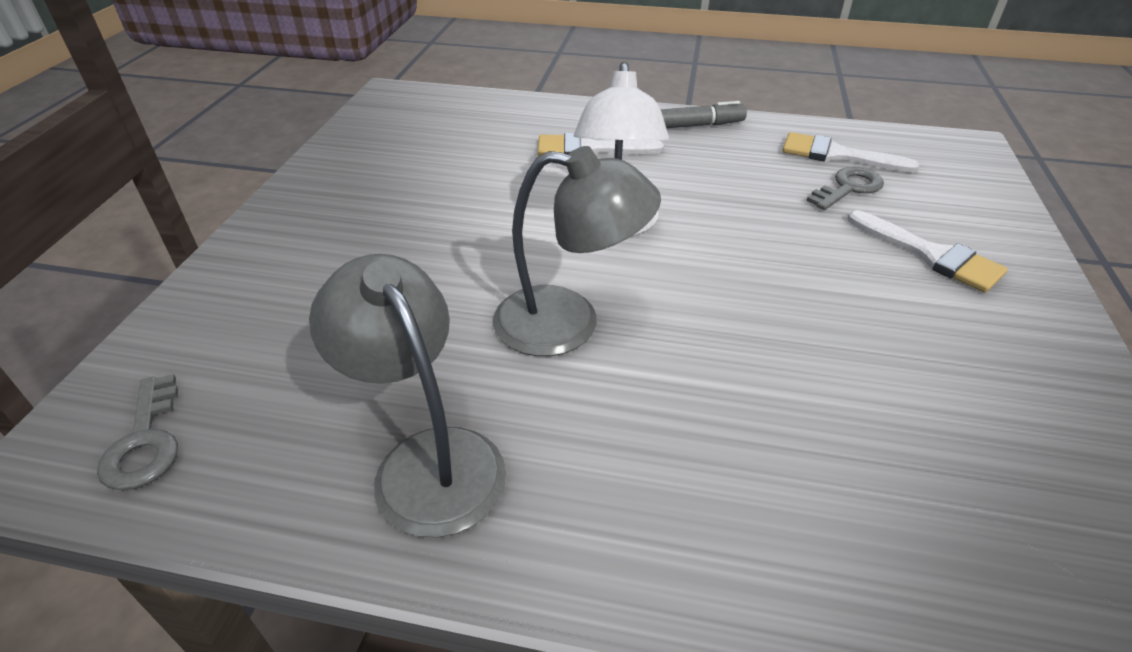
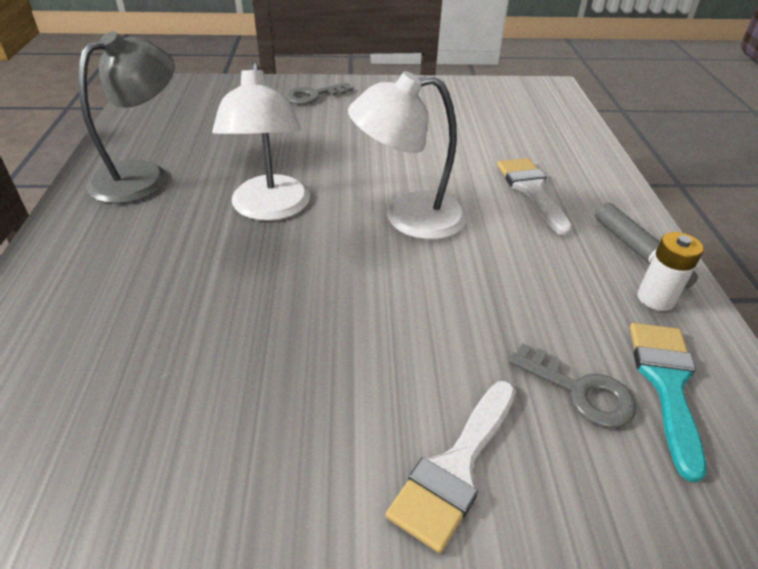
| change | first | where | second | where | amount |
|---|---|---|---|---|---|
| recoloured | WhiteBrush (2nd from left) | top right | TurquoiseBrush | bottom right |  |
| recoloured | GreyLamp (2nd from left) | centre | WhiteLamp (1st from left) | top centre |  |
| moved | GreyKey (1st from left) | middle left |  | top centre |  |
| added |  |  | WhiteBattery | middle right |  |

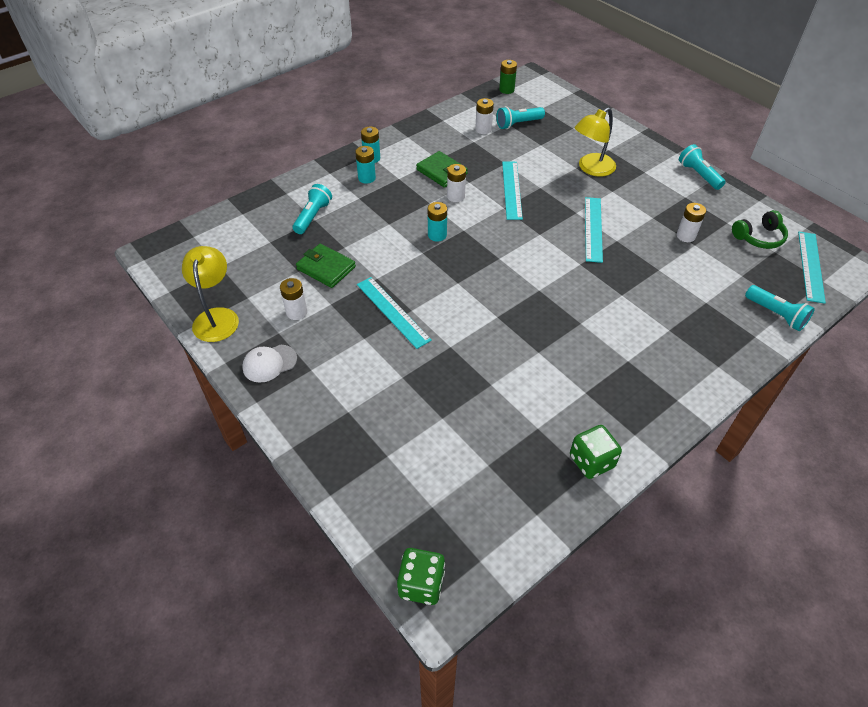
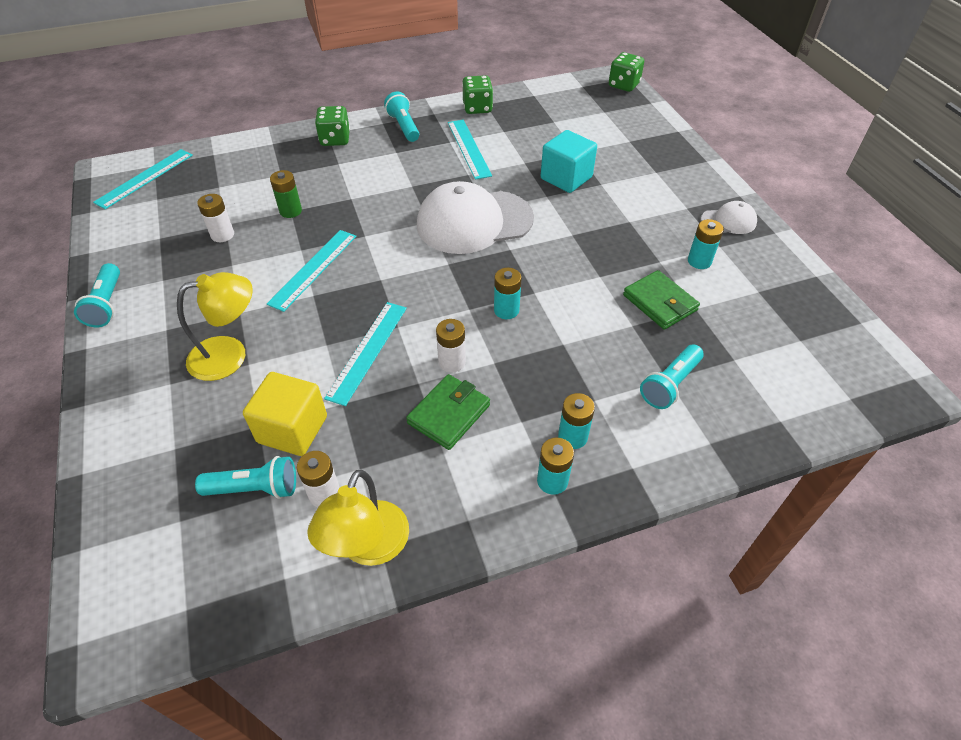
| change | first | where | second | where | amount |
|---|---|---|---|---|---|
| moved | GreenBattery | top centre |  | top left |  |
| turned | GreenWallet (2nd from left in the first image) | top centre | GreenWallet (1st from left) | centre | 60 degrees clockwise |
| removed | GreenHeadphones | top right |  |  |  |
| moved | YellowLamp (1st from left in the first image) | middle left | YellowLamp (2nd from left) | bottom centre |  |
| moved | TurquoiseRuler (1st from left in the first image) | centre | TurquoiseRuler (4th from left) | top centre |  |
| recoloured | WhiteBattery (1st from left) | centre | TurquoiseBattery (4th from left) | top right |  |
| moved | TurquoiseFlashlight (4th from left in the first image) | middle right | TurquoiseFlashlight (3rd from left) | top centre |  |
| added |  |  | GreenDice (1st from left) | top centre |  |
| added |  |  | TurquoiseCube | top centre |  |
| added |  |  | WhiteCap (1st from left) | top centre |  |
| added |  |  | YellowCube | middle left |  |

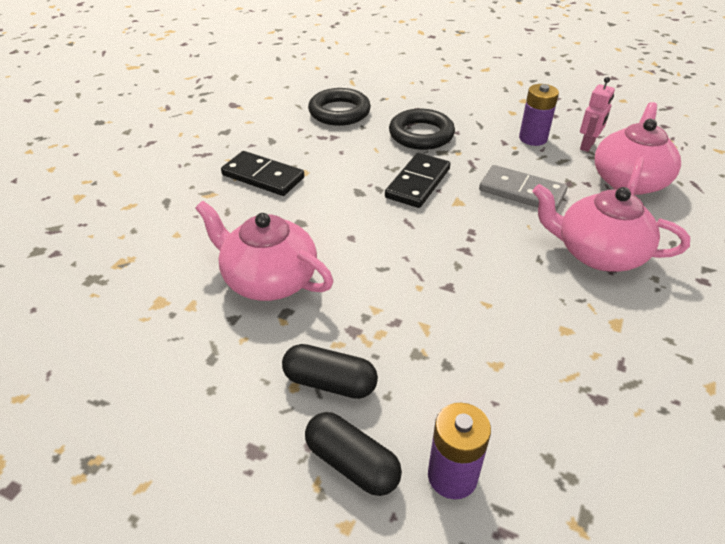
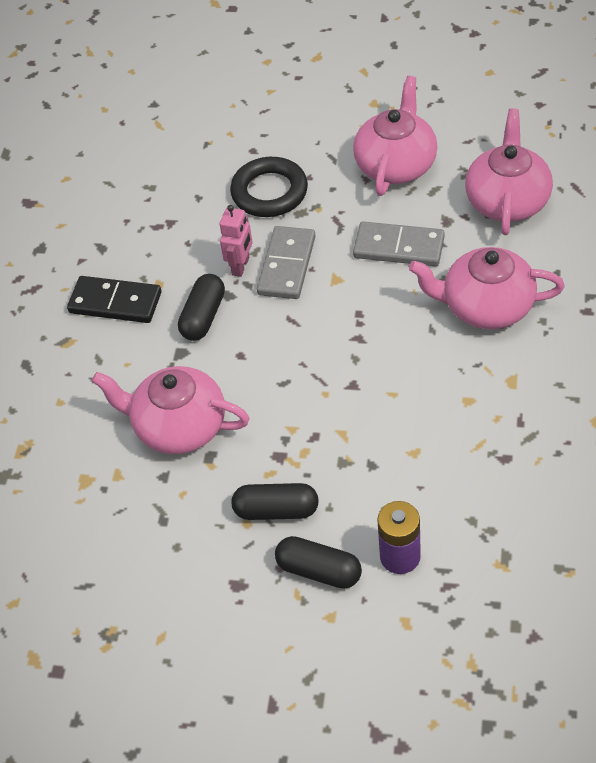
| change | first | where | second | where | amount |
|---|---|---|---|---|---|
| moved | PinkRobot | top right |  | top centre |  |
| replaced | PurpleBattery (2nd from left) | top right | PinkTeapot (2nd from left) | top centre |  |
| removed | BlackRing (1st from left) | top centre |  |  |  |
| recoloured | BlackDomino (2nd from left) | top centre | GreyDomino (1st from left) | centre |  |
| added |  |  | BlackCapsule (1st from left) | centre |  |

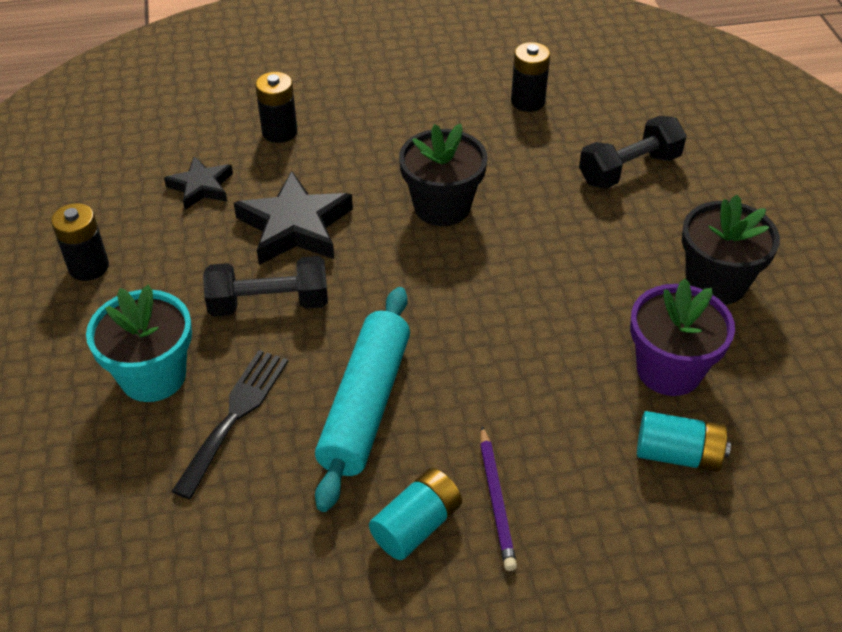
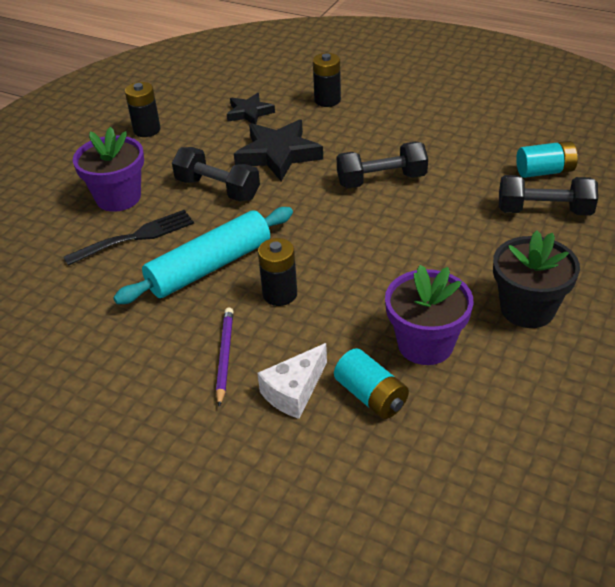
| change | first | where | second | where | amount |
|---|---|---|---|---|---|
| moved | BlackBattery (3rd from left in the first image) | top centre | BlackBattery (2nd from left) | centre |  |
| replaced | BlackFlowerPot (1st from left) | top centre | BlackDumbbell (2nd from left) | top centre |  |
| recoloured | TurquoiseFlowerPot | middle left | PurpleFlowerPot (1st from left) | top left |  |
| turned | PurplePencil | bottom centre |  | centre | 150 degrees clockwise |
| moved | TurquoiseBattery (1st from left in the first image) | bottom centre | TurquoiseBattery (2nd from left) | top right |  |
| added |  |  | WhiteCheese | centre |  |

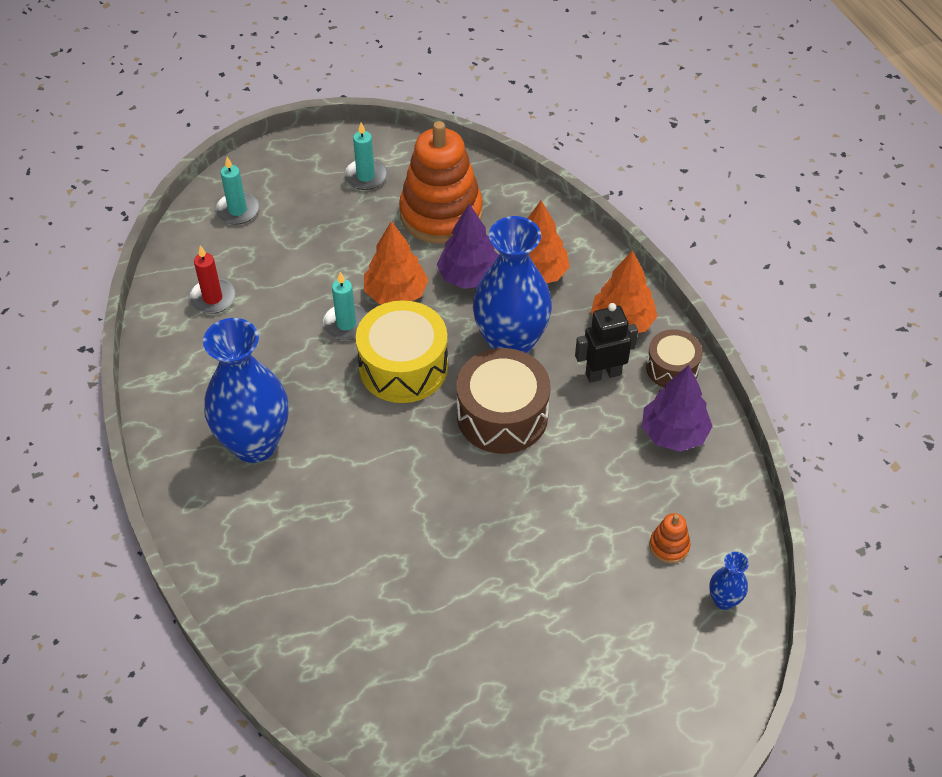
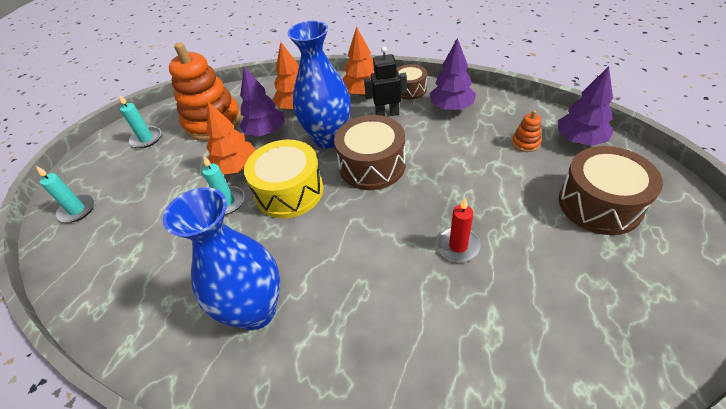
| change | first | where | second | where | amount |
|---|---|---|---|---|---|
| moved | RedCandle | middle left |  | centre |  |
| turned | BlackRobot | centre |  | top centre | 60 degrees clockwise |
| replaced | BlueVase (3rd from left) | bottom right | PurpleTree (3rd from left) | top right |  |
| added |  |  | BrownDrum (3rd from left) | middle right |  |

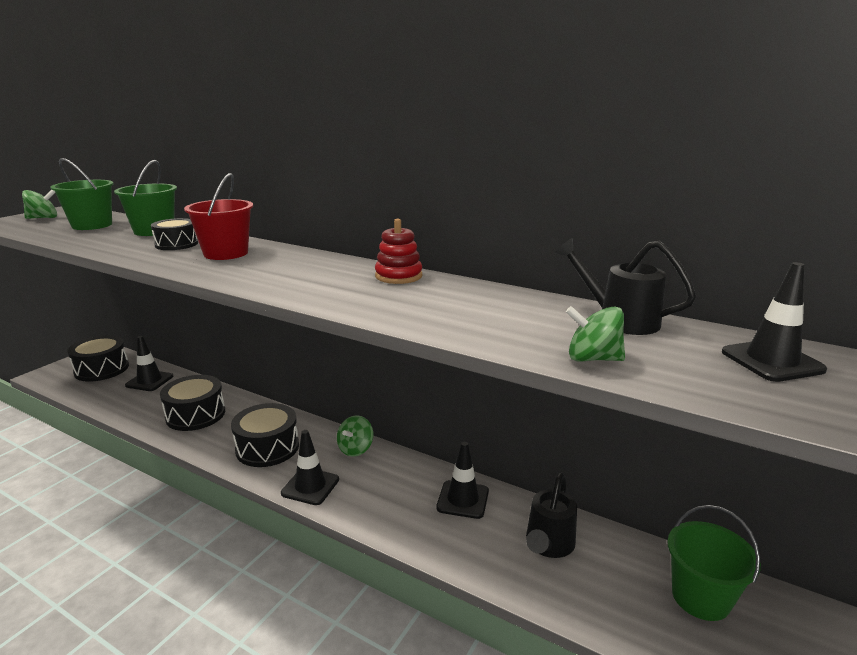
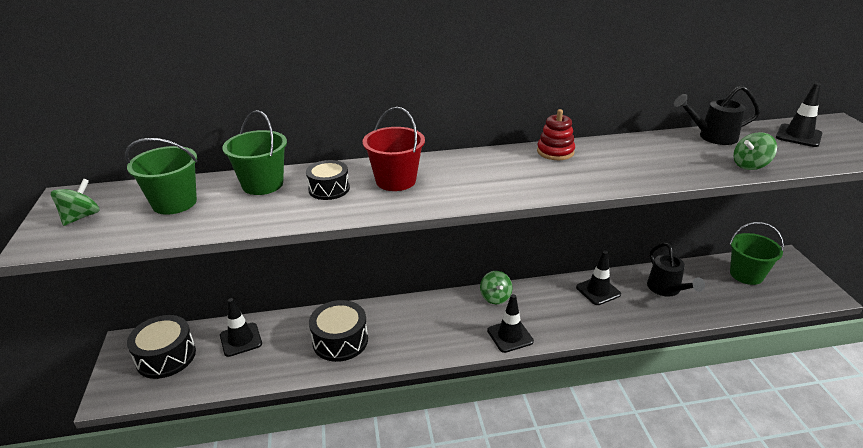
| change | first | where | second | where | amount |
|---|---|---|---|---|---|
| removed | BlackDrum (4th from left) | middle left |  |  |  |

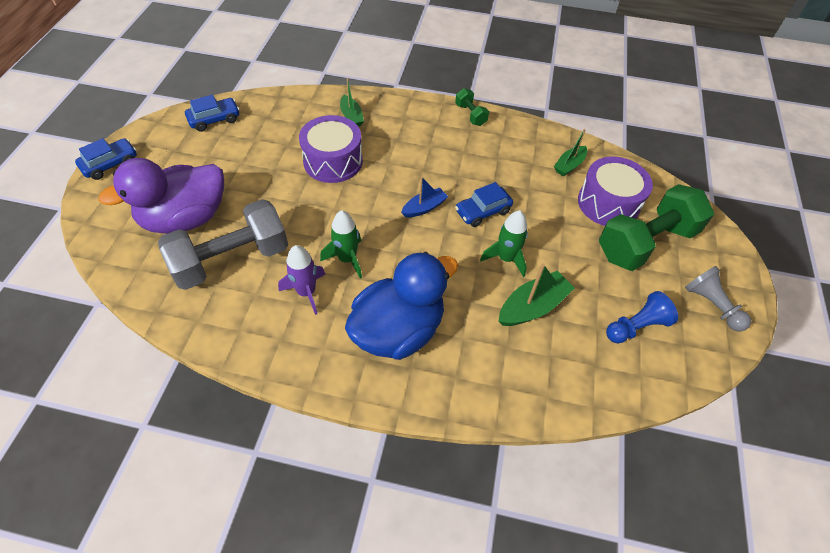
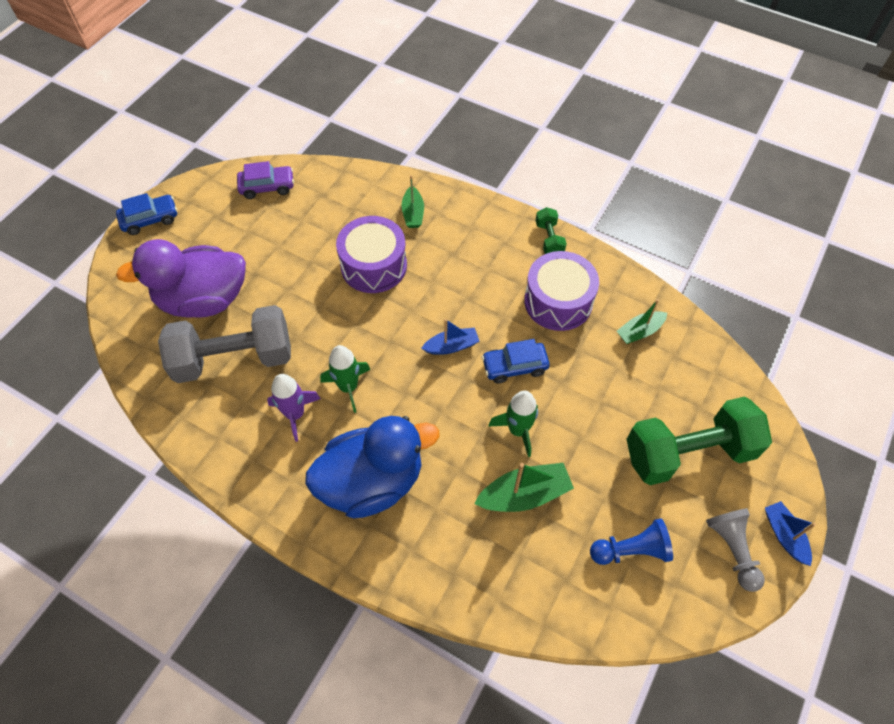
| change | first | where | second | where | amount |
|---|---|---|---|---|---|
| recoloured | BlueCar (2nd from left) | top left | PurpleCar | top left |  |
| moved | PurpleDrum (2nd from left) | middle right |  | centre |  |
| added |  |  | BlueBoat (2nd from left) | bottom right |  |

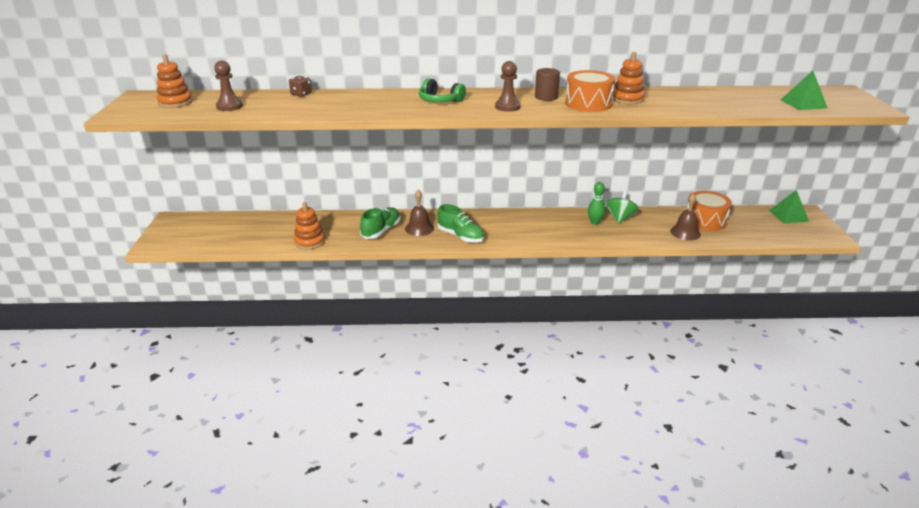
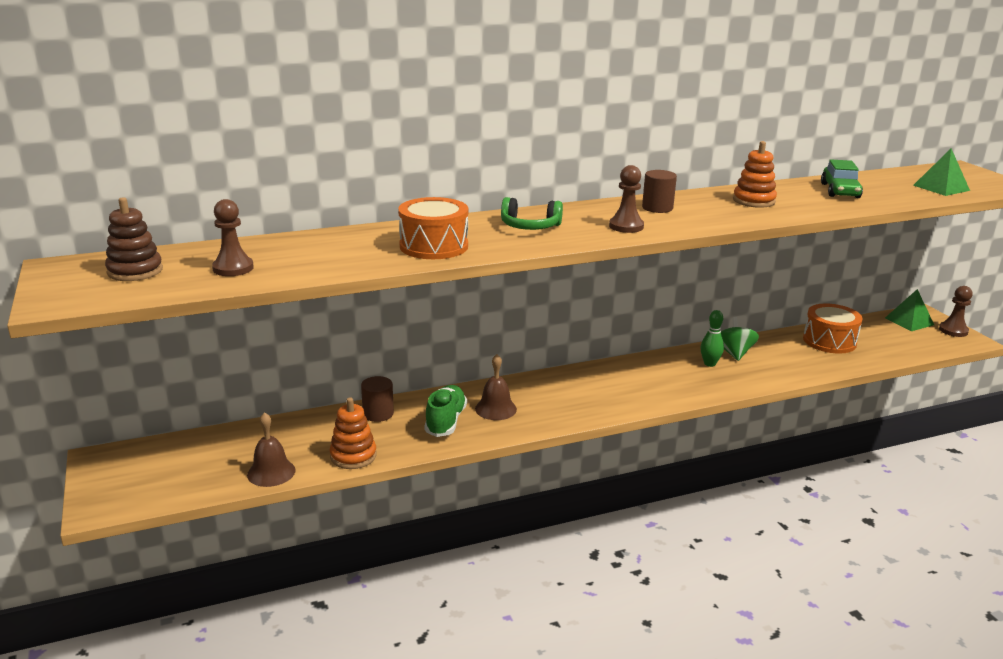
| change | first | where | second | where | amount |
|---|---|---|---|---|---|
| recoloured | OrangeStackingToy (1st from left) | top left | BrownStackingToy | middle left |  |
| moved | OrangeDrum (1st from left) | top centre |  | centre |  |
| removed | BrownDice | top left |  |  |  |
| moved | BrownBell (2nd from left in the first image) | middle right | BrownBell (1st from left) | bottom left |  |
| removed | GreenShoe (2nd from left) | centre |  |  |  |
| added |  |  | GreenCar | top right |  |
| added |  |  | BrownPawn (3rd from left) | middle right |  |
| added |  |  | BrownCylinder (1st from left) | centre |  |

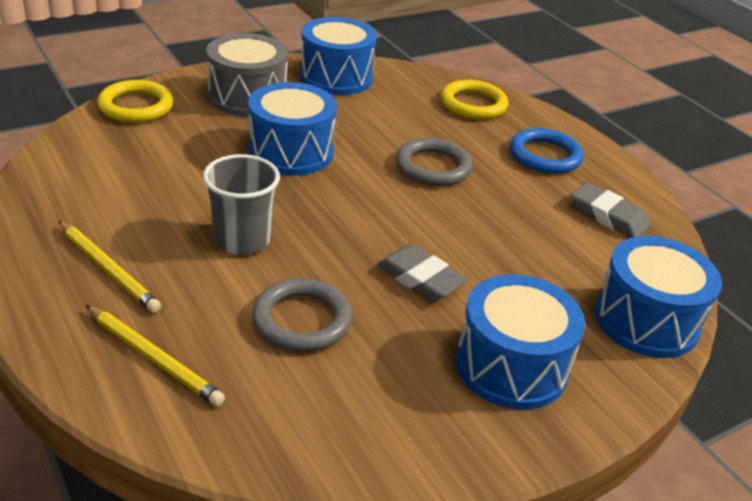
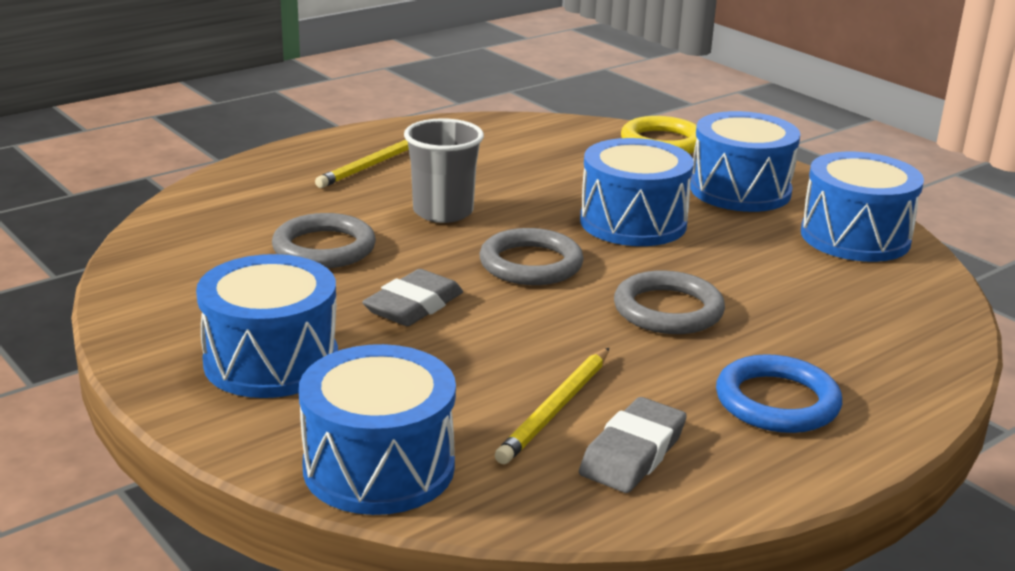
| change | first | where | second | where | amount |
|---|---|---|---|---|---|
| recoloured | GreyDrum | top left | BlueDrum (4th from left) | top right |  |
| removed | YellowRing (2nd from left) | top centre |  |  |  |
| moved | YellowPencil (2nd from left) | bottom left |  | bottom centre |  |
| added |  |  | GreyRing (2nd from left) | centre |  |

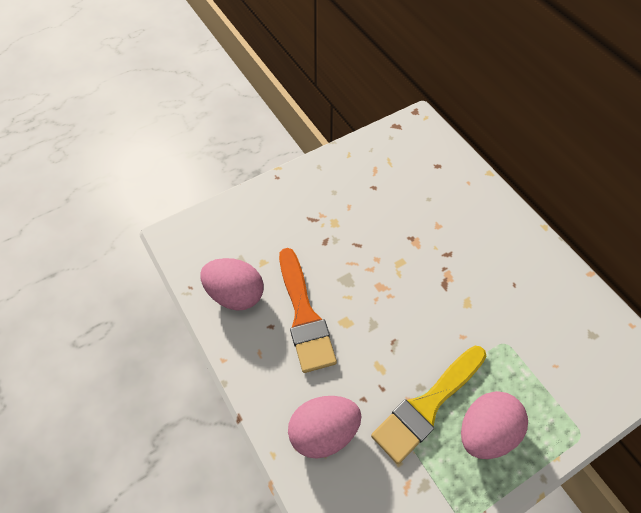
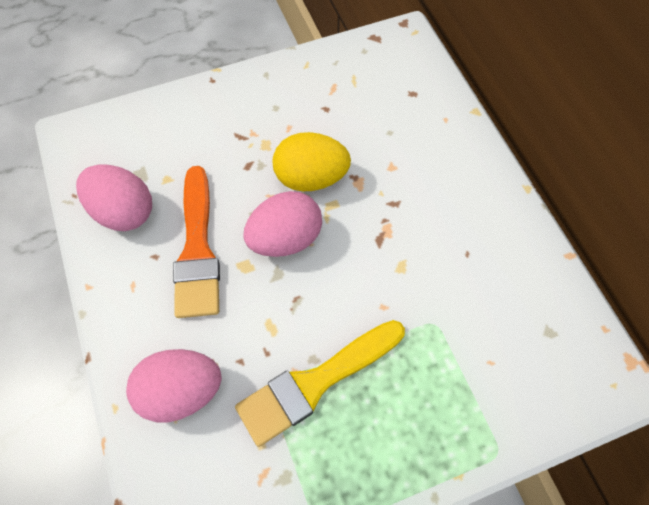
| change | first | where | second | where | amount |
|---|---|---|---|---|---|
| moved | PinkEgg (3rd from left) | bottom right |  | centre |  |
| added |  |  | YellowEgg | top centre |  |

